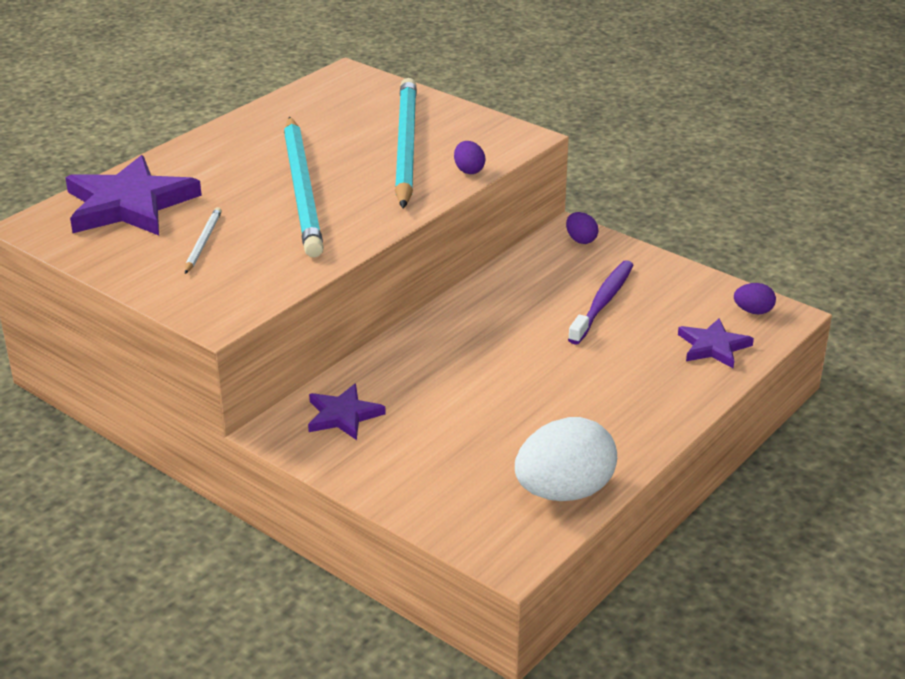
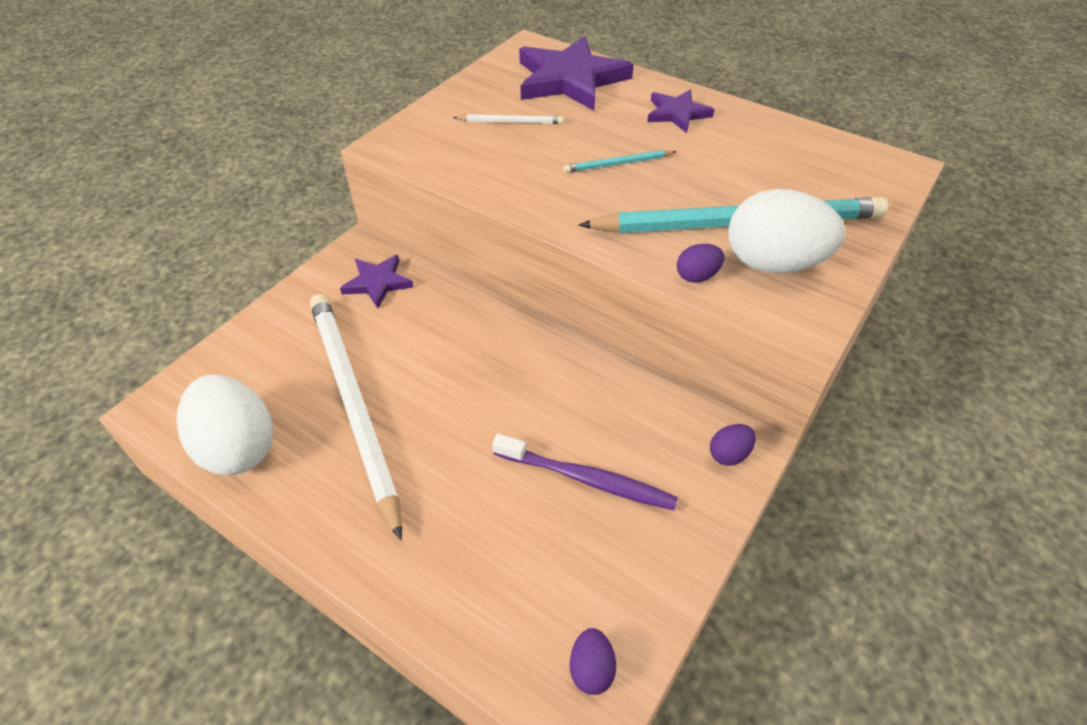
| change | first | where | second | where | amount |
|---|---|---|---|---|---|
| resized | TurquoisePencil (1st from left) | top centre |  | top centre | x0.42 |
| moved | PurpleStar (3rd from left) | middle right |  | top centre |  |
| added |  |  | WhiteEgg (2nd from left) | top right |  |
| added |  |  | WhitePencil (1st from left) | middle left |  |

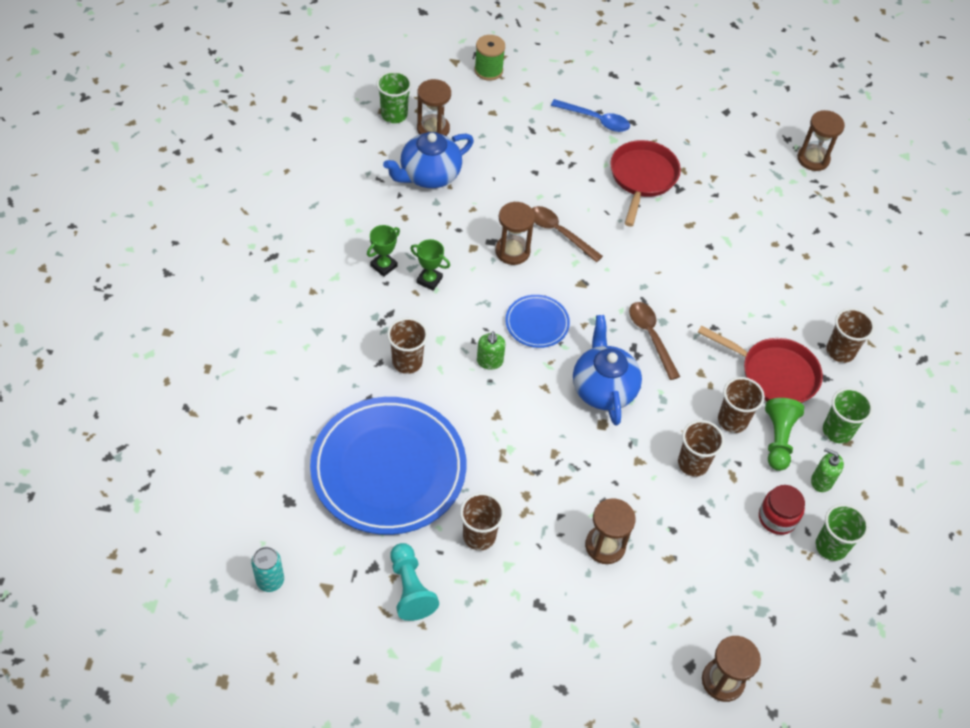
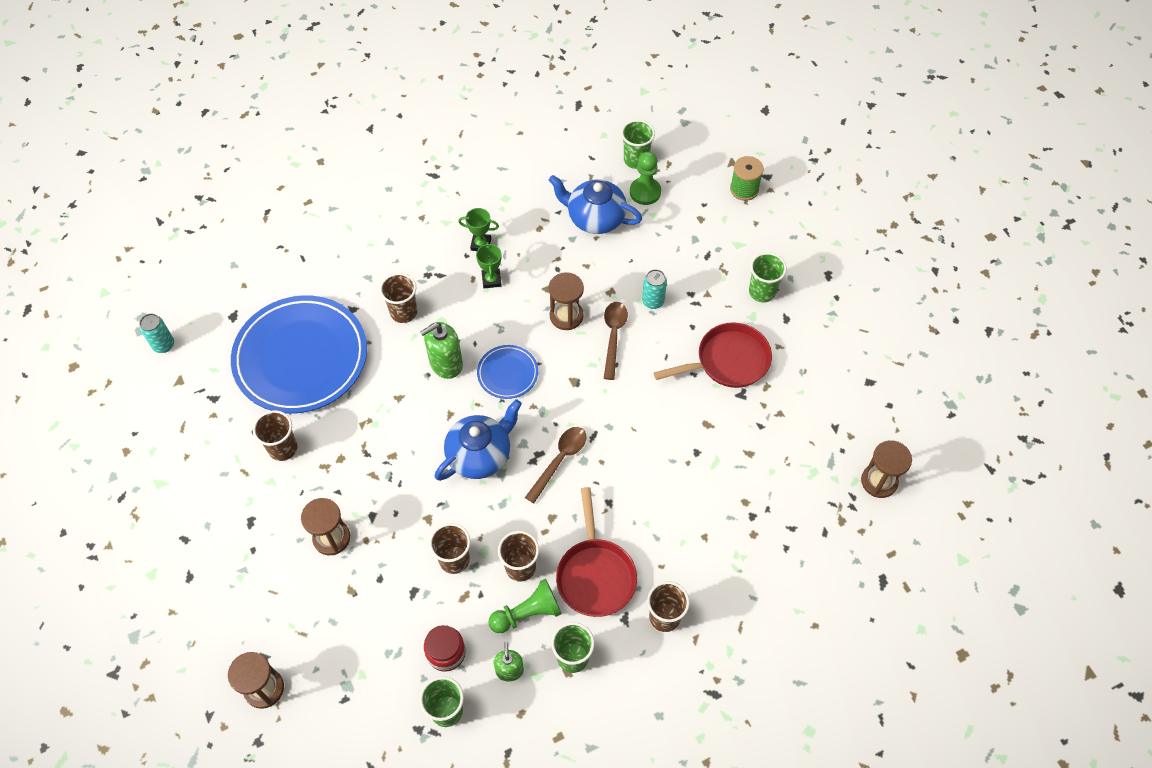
| change | first | where | second | where | amount |
|---|---|---|---|---|---|
| replaced | BrownHourglass (1st from left) | top centre | GreenPawn (2nd from left) | top centre |  |
| replaced | BlueSpoon | top centre | GreenCup (4th from left) | middle right |  |
| resized | GreenSoapDispenser (1st from left) | centre |  | centre | x1.59 |
| removed | TurquoisePawn | bottom centre |  |  |  |
| added |  |  | TurquoiseCan (2nd from left) | centre |  |

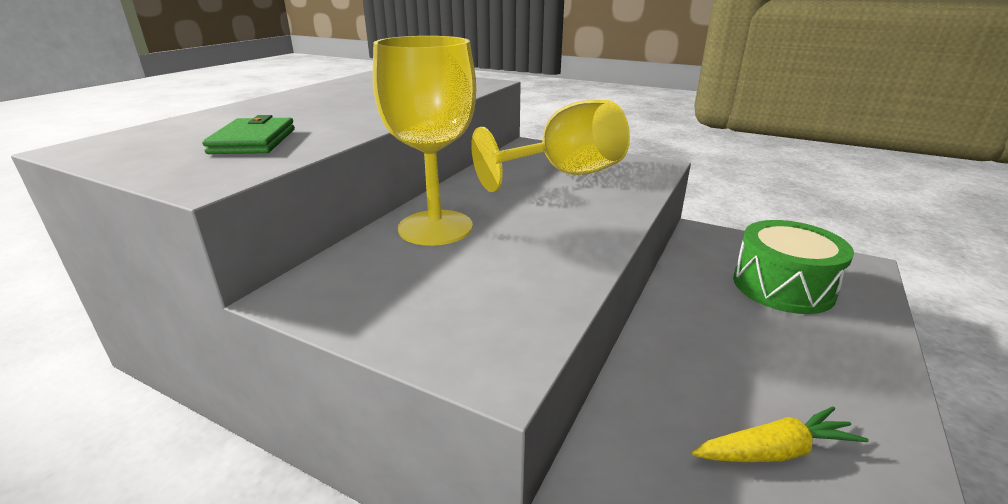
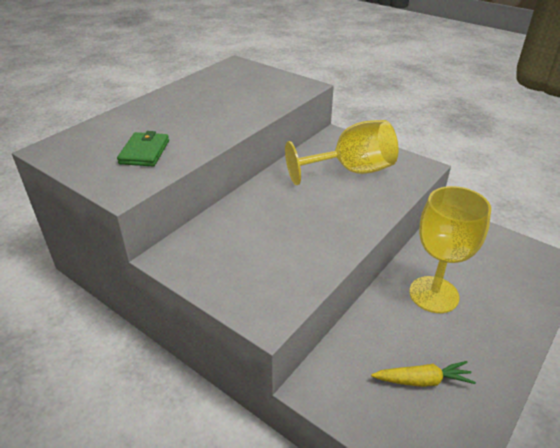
| change | first | where | second | where | amount |
|---|---|---|---|---|---|
| moved | YellowGoblet (1st from left in the first image) | top centre | YellowGoblet (2nd from left) | middle right |  |
| removed | GreenDrum | middle right |  |  |  |

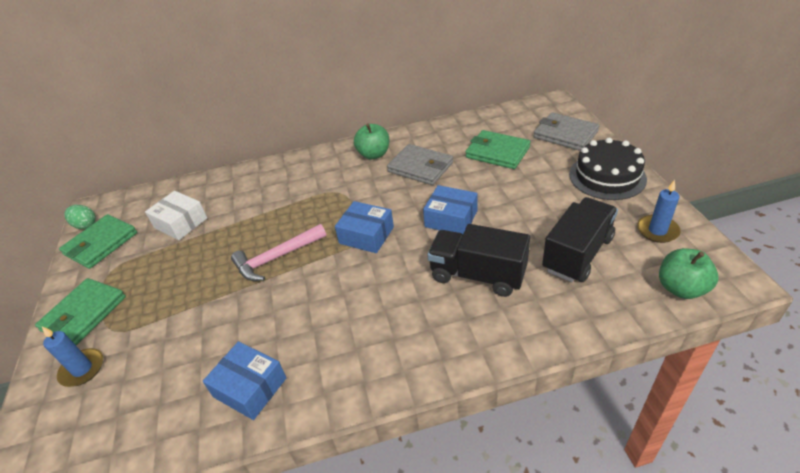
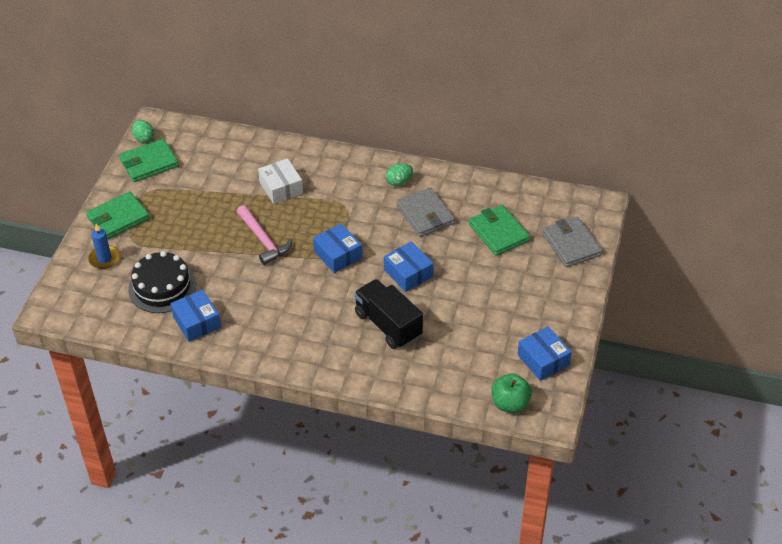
| change | first | where | second | where | amount |
|---|---|---|---|---|---|
| replaced | GreenApple (1st from left) | top centre | GreenEgg (2nd from left) | top centre |  |
| moved | BlackCake | middle right |  | middle left |  |
| replaced | BlueCandle (2nd from left) | middle right | BlueBox (4th from left) | middle right |  |
| moved | WhiteBox | middle left |  | top centre |  |
| removed | BlackTruck (2nd from left) | middle right |  |  |  |
| turned | PinkHammer | centre |  | centre | 120 degrees counterclockwise |

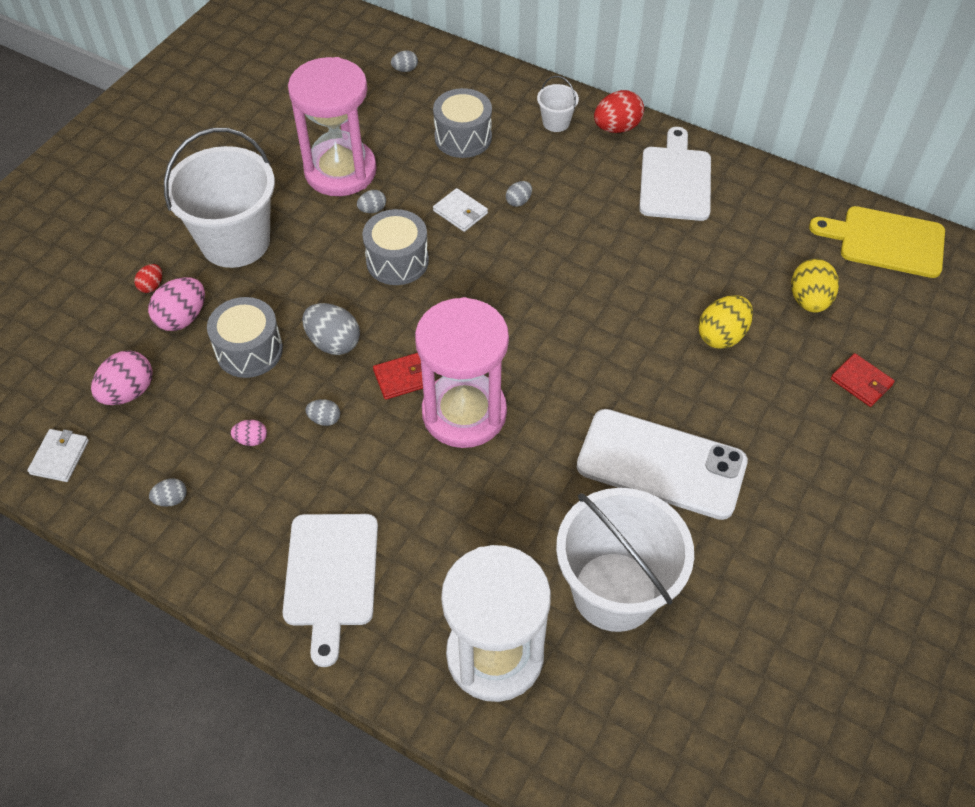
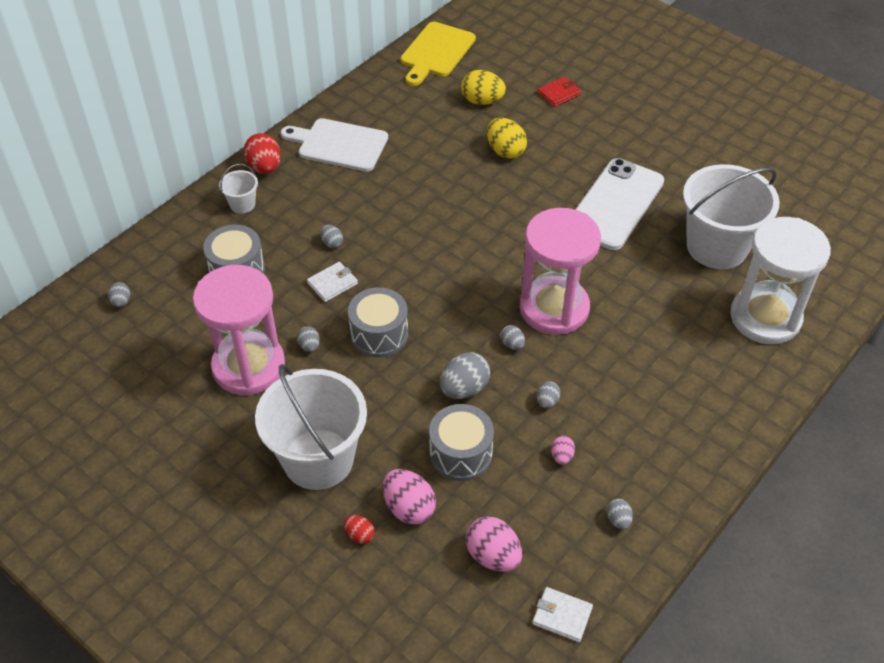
| change | first | where | second | where | amount |
|---|---|---|---|---|---|
| replaced | RedWallet (1st from left) | centre | GreyEgg (5th from left) | centre |  |
| removed | WhiteCuttingBoard (1st from left) | bottom centre |  |  |  |

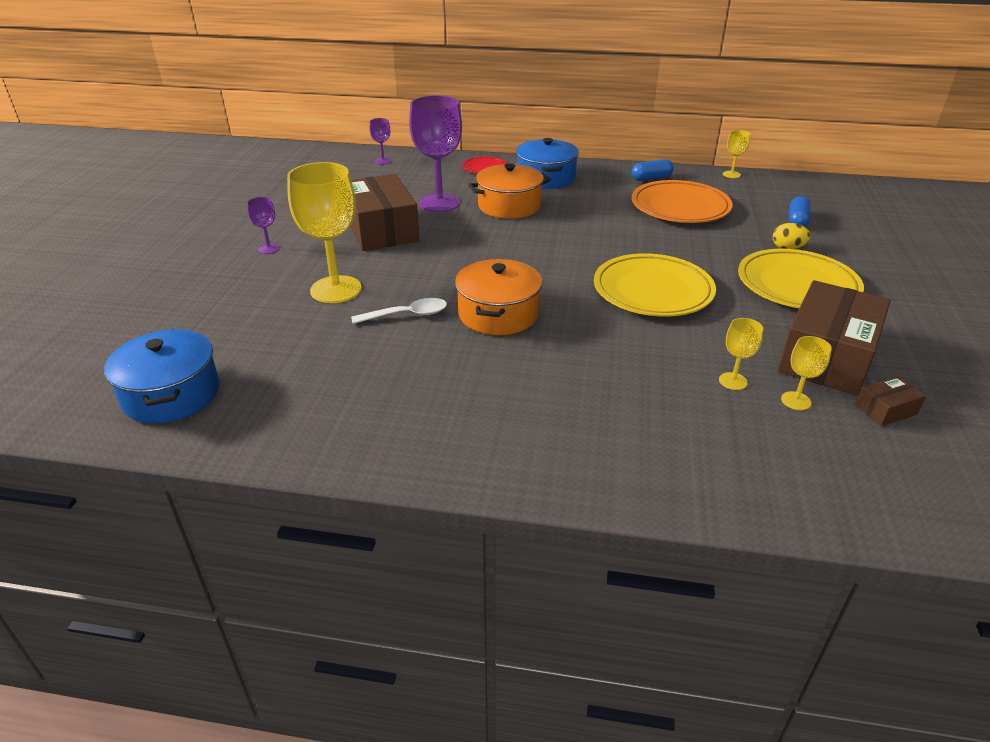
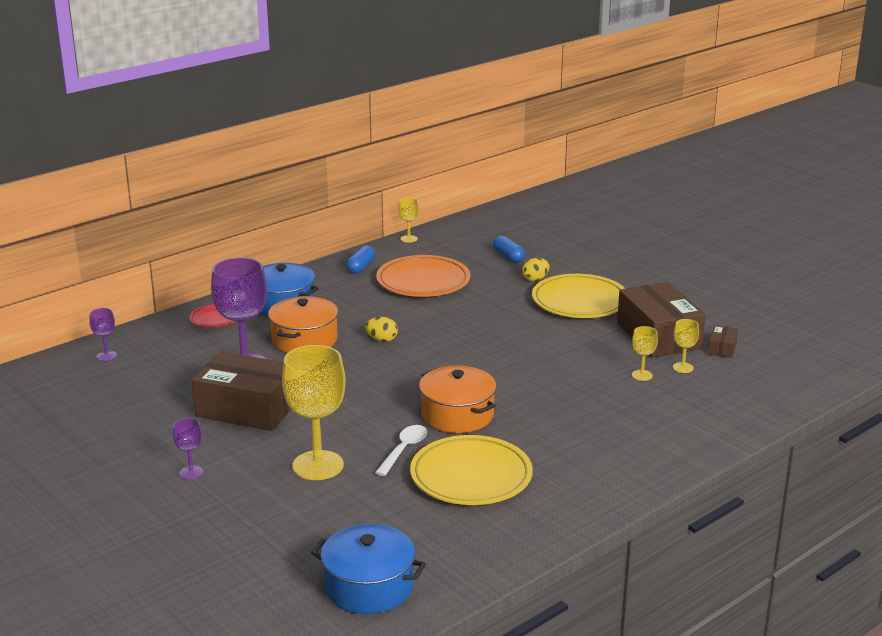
| change | first | where | second | where | amount |
|---|---|---|---|---|---|
| moved | YellowPlate (1st from left) | centre |  | bottom centre |  |
| added |  |  | YellowEgg (1st from left) | centre |  |

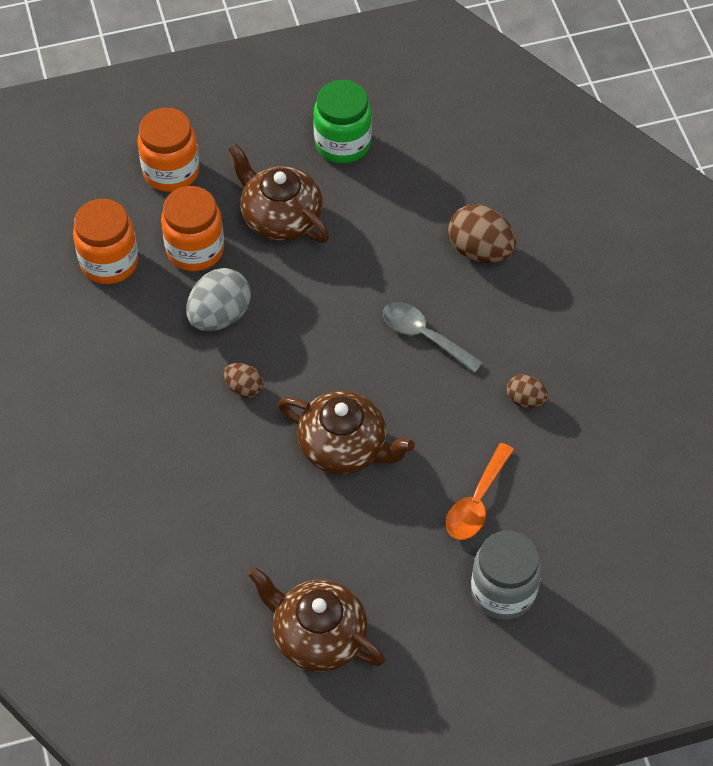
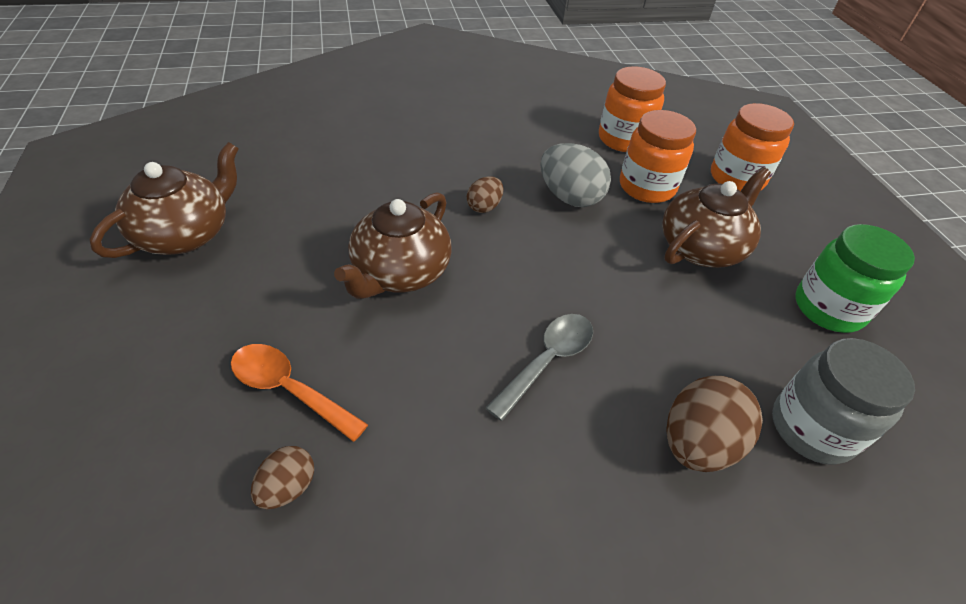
| change | first | where | second | where | amount |
|---|---|---|---|---|---|
| moved | BrownEgg (3rd from left in the first image) | middle right | BrownEgg (1st from left) | bottom left |  |
| moved | GreyJar | bottom right |  | middle right |  |

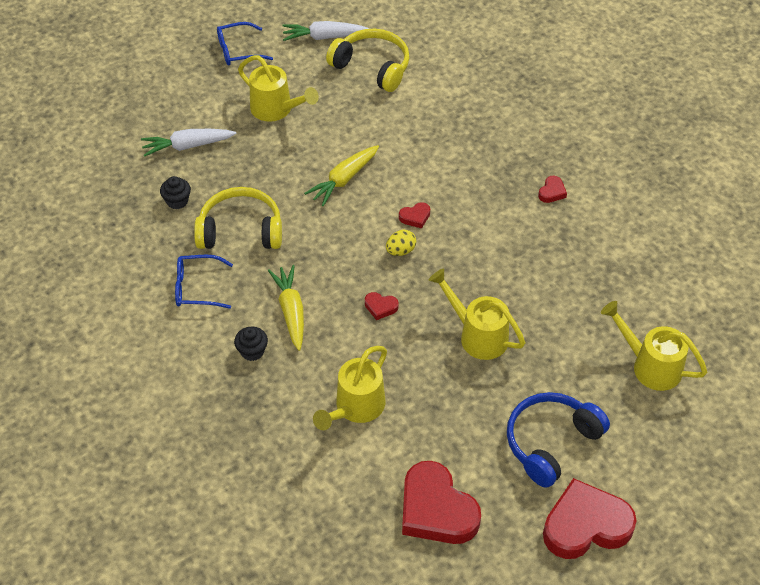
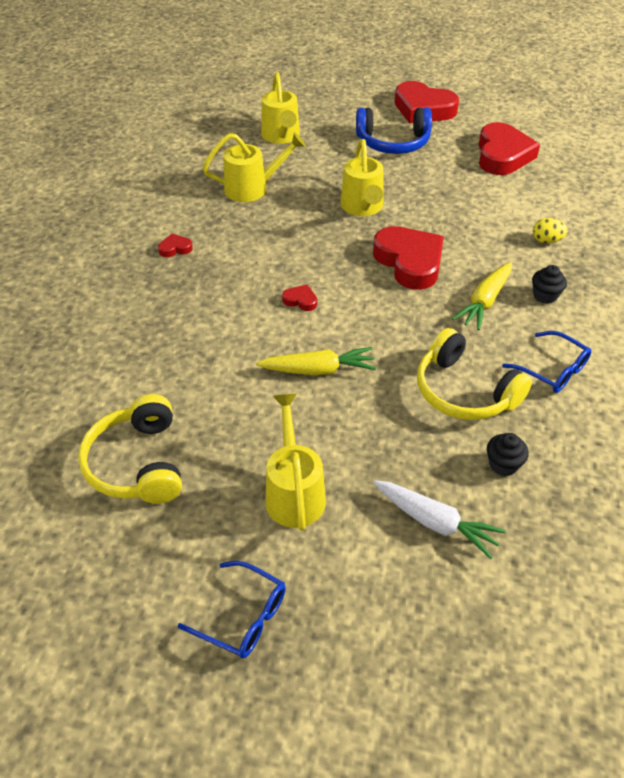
| change | first | where | second | where | amount |
|---|---|---|---|---|---|
| removed | WhiteCarrot (2nd from left) | top centre |  |  |  |
| moved | YellowEgg | centre |  | top right |  |
| resized | RedHeart (1st from left in the first image) | centre | RedHeart (3rd from left) | top centre | x2.38 |
| moved | YellowWateringCan (2nd from left in the first image) | centre | YellowWateringCan (1st from left) | top centre |  |

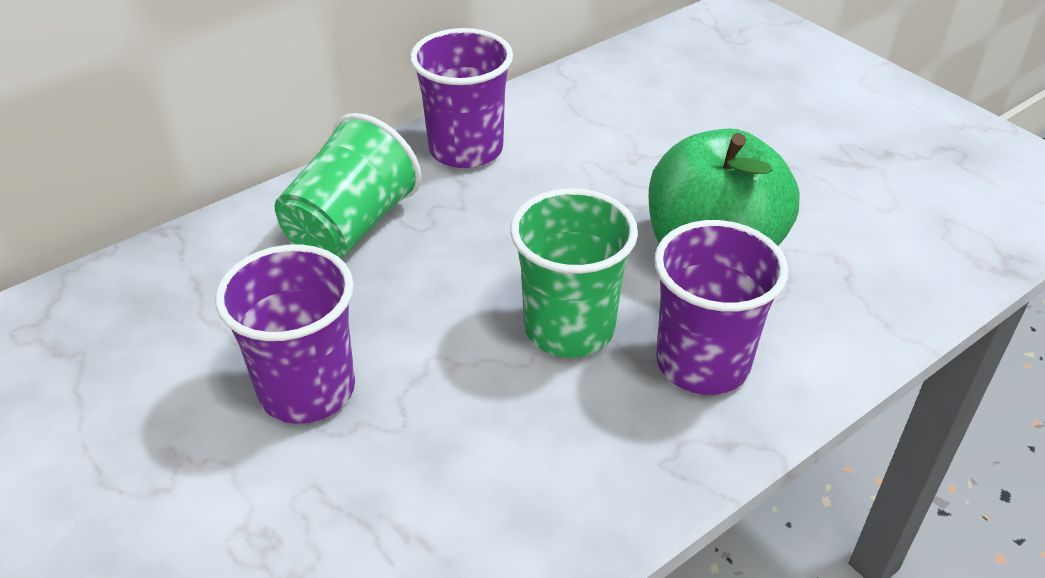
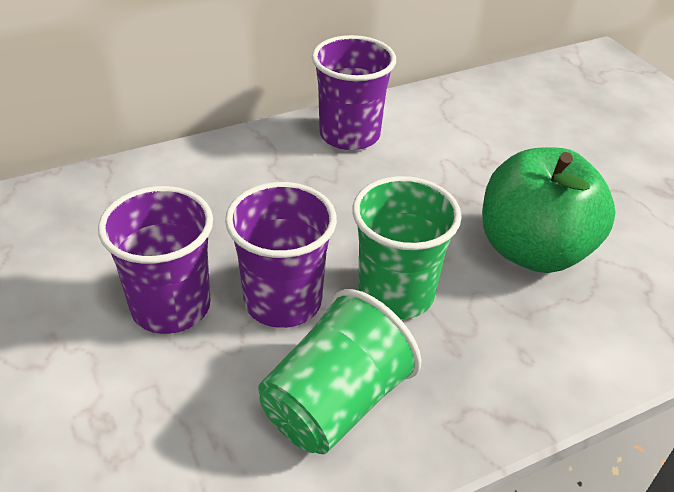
| change | first | where | second | where | amount |
|---|---|---|---|---|---|
| moved | GreenCup (1st from left) | top left |  | bottom centre |  |
| moved | PurpleCup (3rd from left in the first image) | middle right | PurpleCup (2nd from left) | centre |  |

